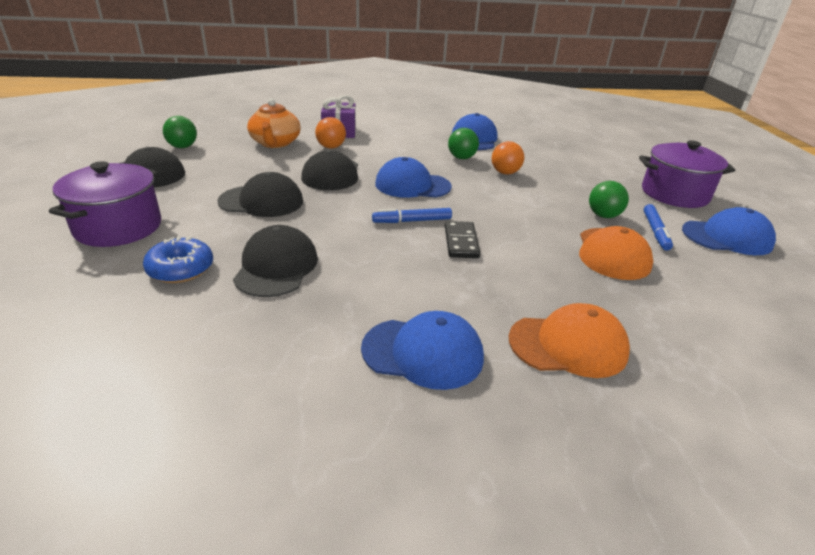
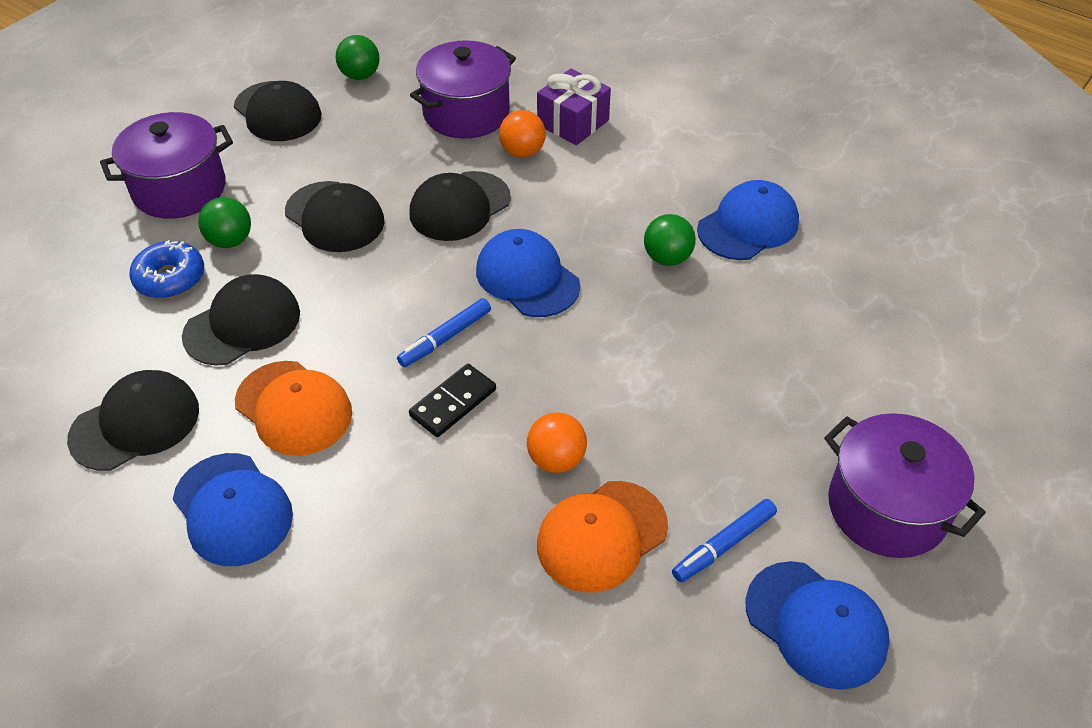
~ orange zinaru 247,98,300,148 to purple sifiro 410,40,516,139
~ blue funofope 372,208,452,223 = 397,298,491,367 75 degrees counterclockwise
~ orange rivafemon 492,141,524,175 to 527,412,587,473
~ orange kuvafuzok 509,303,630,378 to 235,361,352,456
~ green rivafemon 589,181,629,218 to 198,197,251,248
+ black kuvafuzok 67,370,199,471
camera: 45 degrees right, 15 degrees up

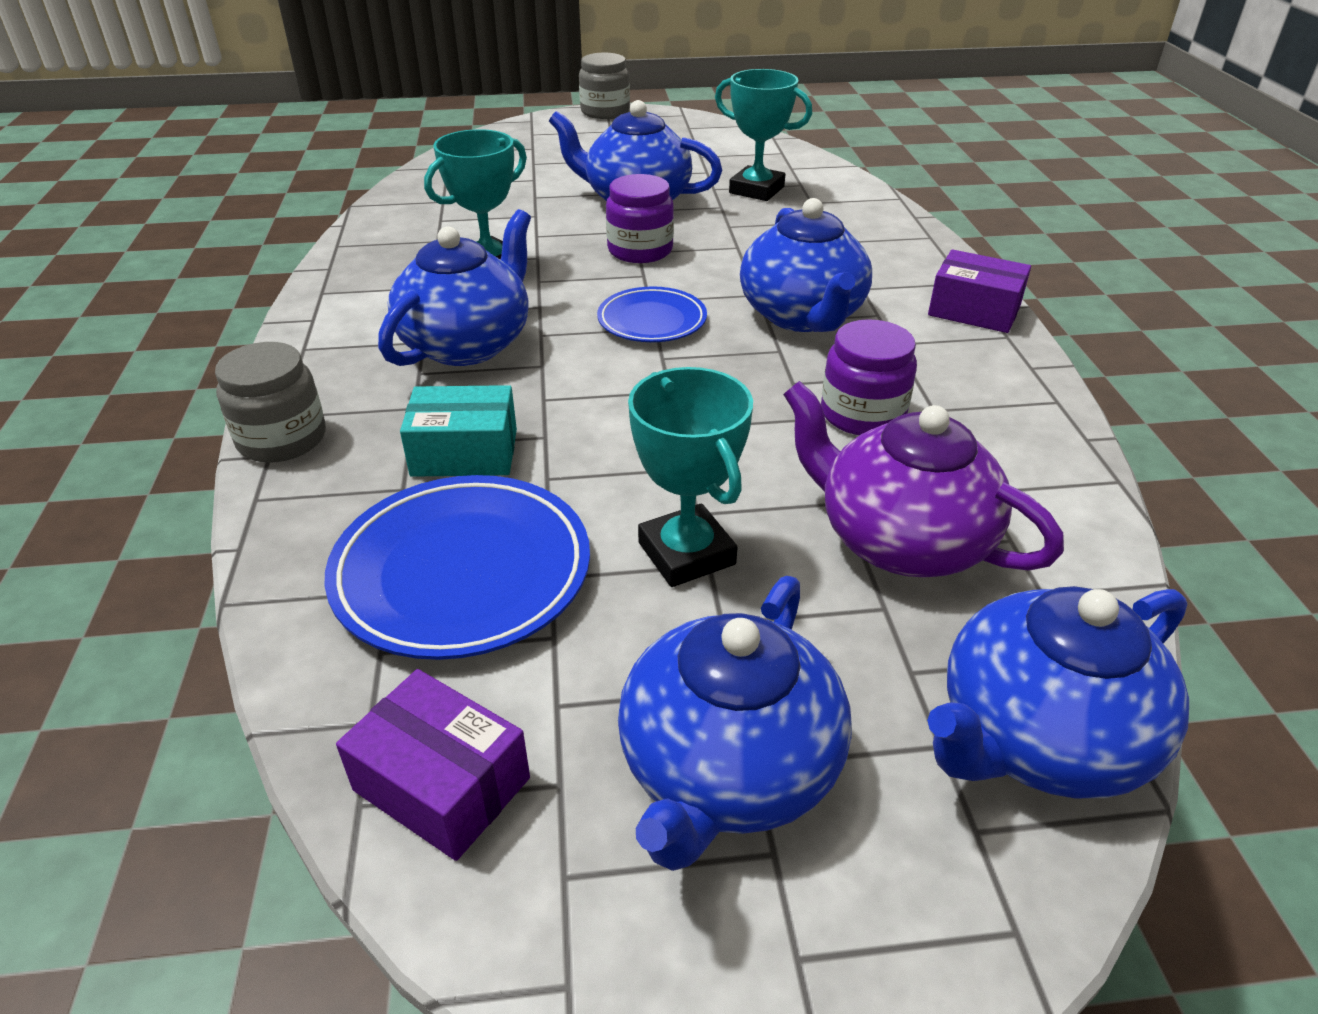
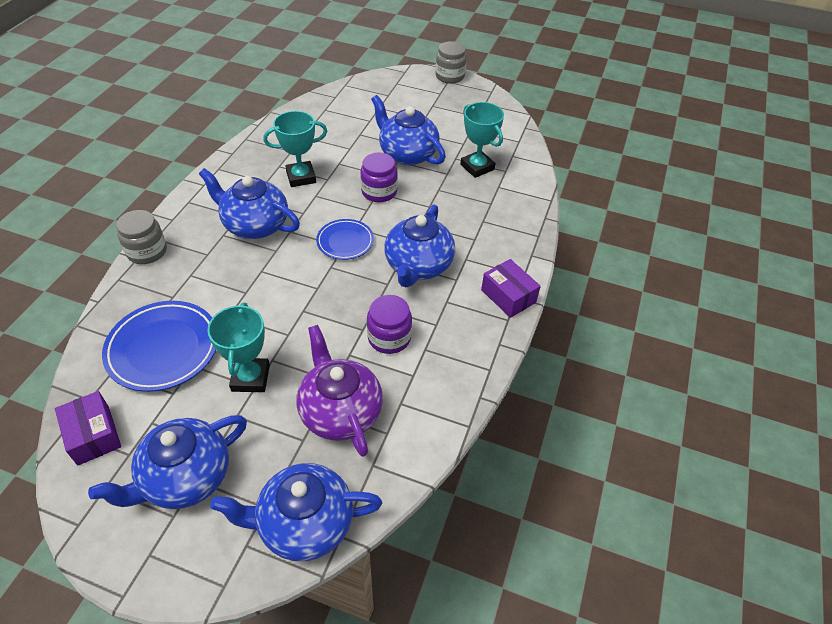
~ blue zinaru 378,209,531,366 = 199,168,300,239 120 degrees counterclockwise
- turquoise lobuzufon 400,385,517,477
camera: 25 degrees right, 10 degrees up

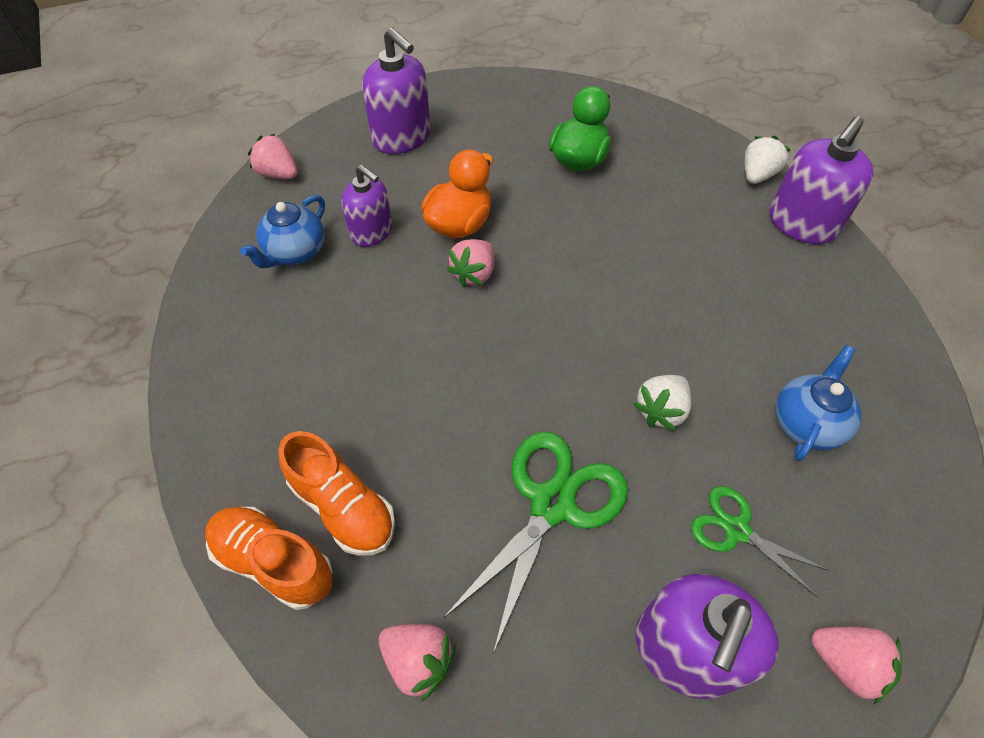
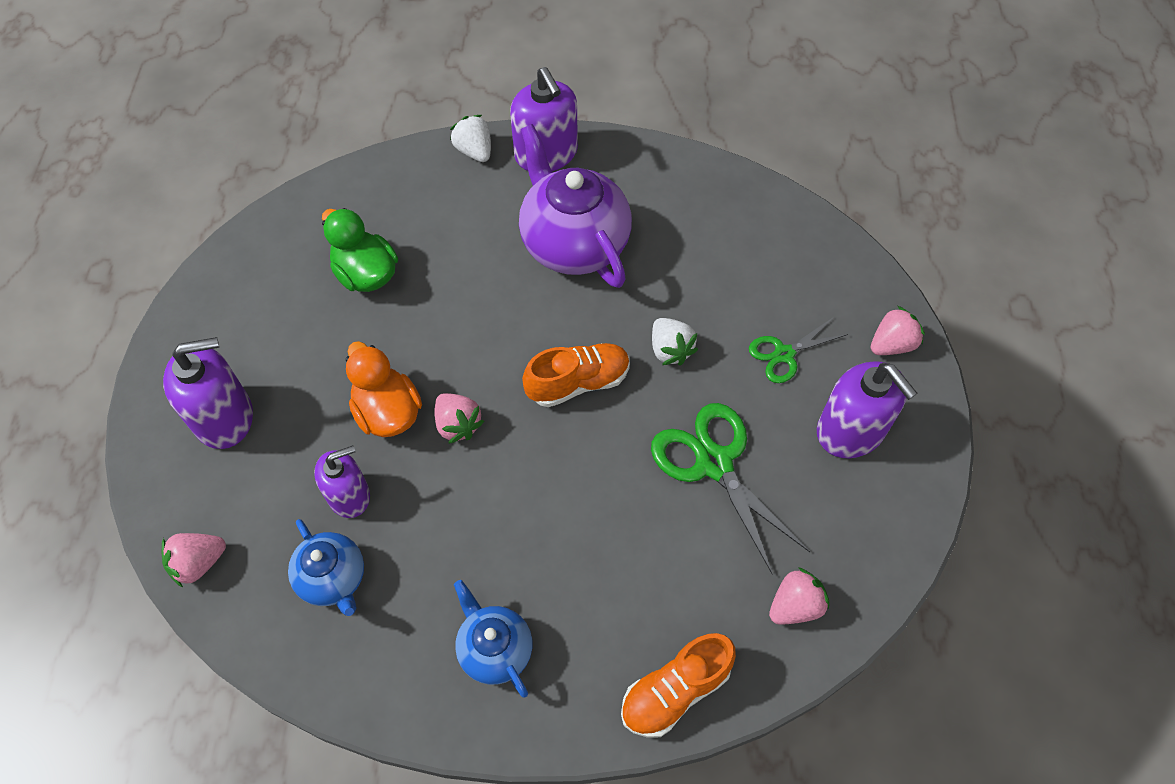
~ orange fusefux 278,431,395,556 to 522,343,630,407
~ blue zinaru 775,345,862,461 to 454,580,532,698
+ purple zinaru 519,124,632,288
camera: 65 degrees left, 5 degrees up

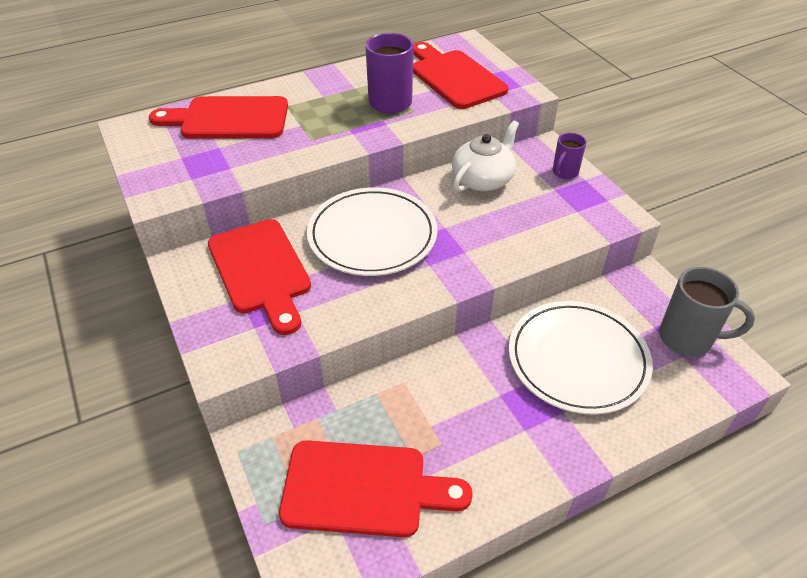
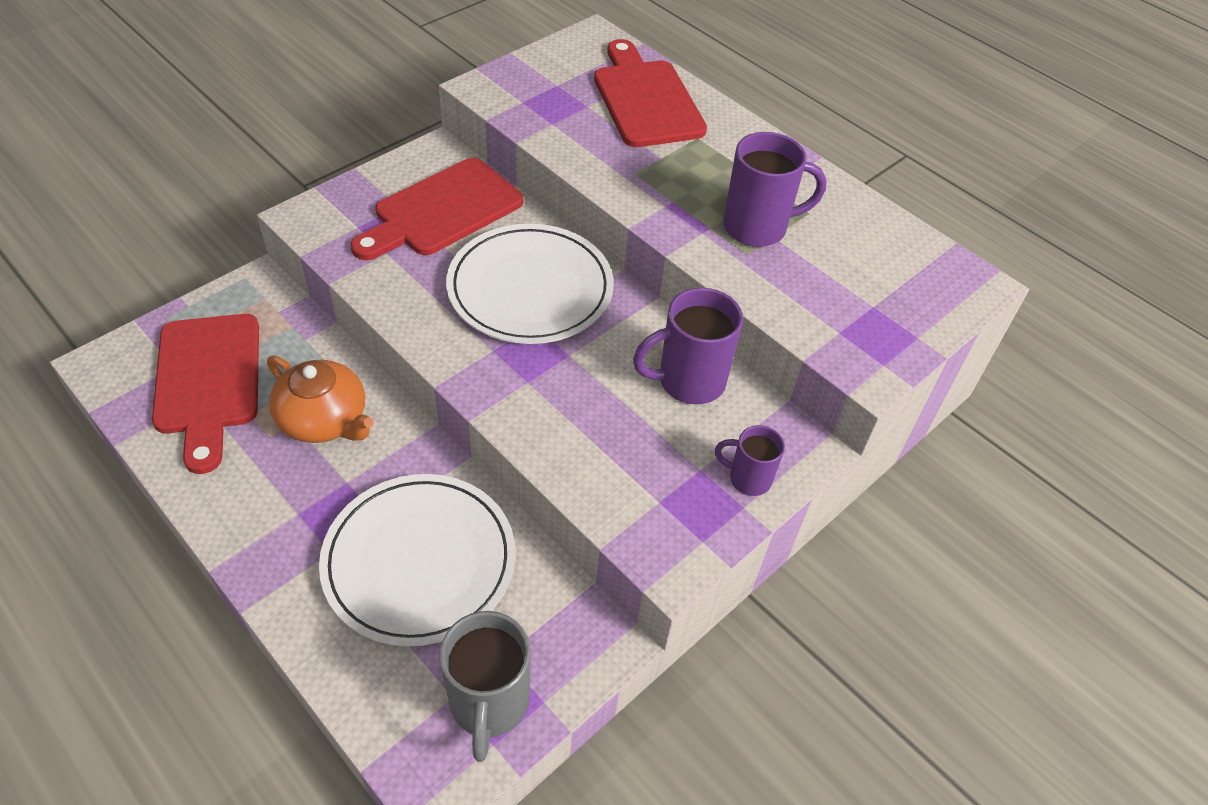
- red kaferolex 413,42,508,109
~ white zinaru 452,120,519,192 to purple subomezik 633,288,743,404
+ orange zinaru 267,356,374,443
camera: 70 degrees right, 5 degrees up

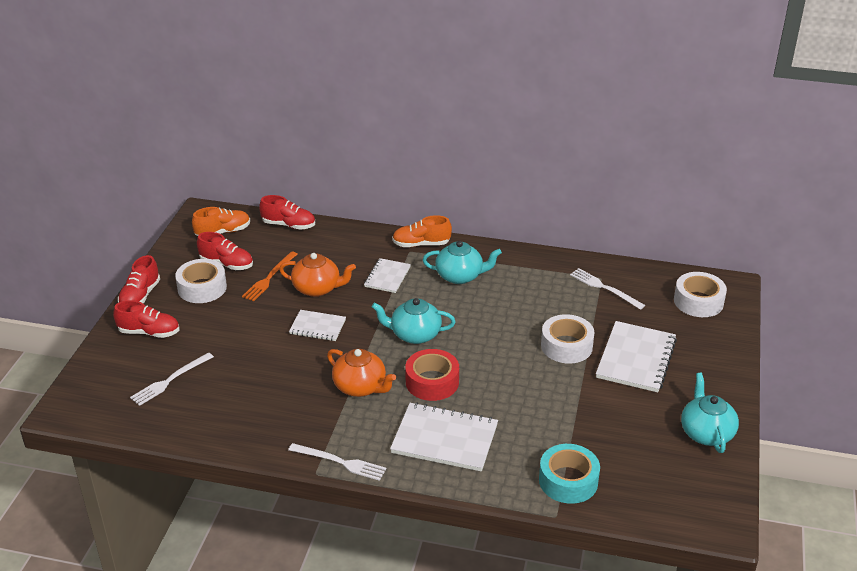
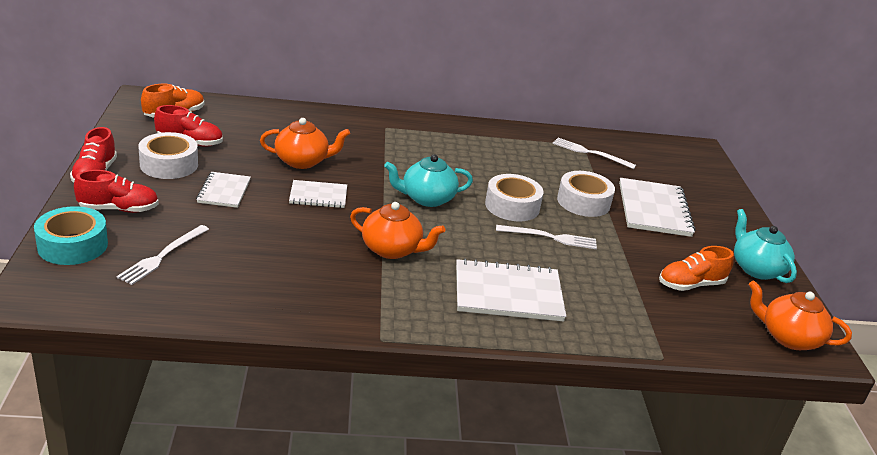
- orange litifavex 242,251,298,301
- red fusefux 259,195,315,230
~ white litifavex 288,443,386,481 to 496,225,597,249
~ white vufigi 364,258,411,293 to 196,172,251,208
~ orange fusefux 392,215,452,247 to 659,246,734,291
- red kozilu 405,349,459,401
- turquoise zinaru 423,241,502,284
~ turquoise kozilu 539,444,600,504 to 34,206,108,265
~ white kozilu 674,272,727,317 to 485,174,544,221
+ orange zinaru 748,280,852,350
camera: 20 degrees left, 5 degrees down

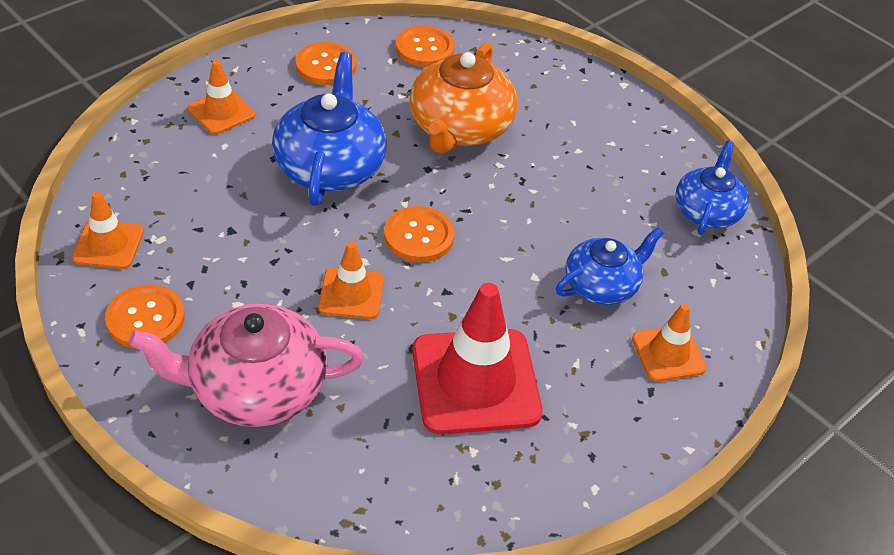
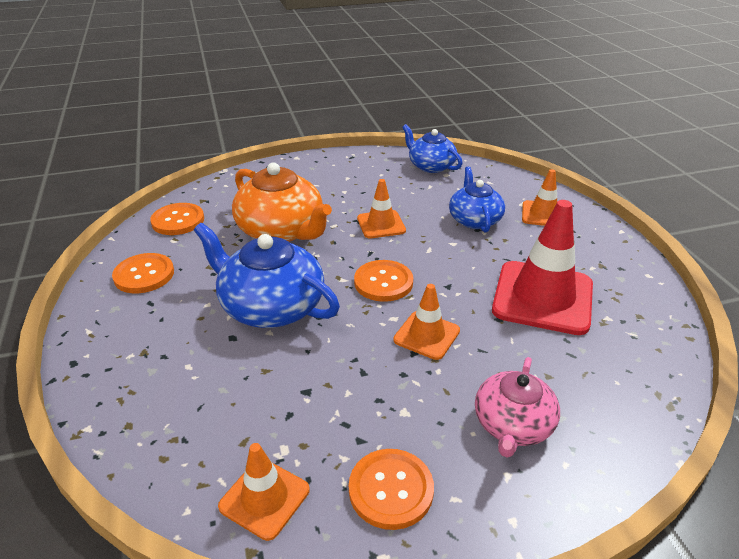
~ pink zinaru 129,303,364,427 = 475,357,560,458 x0.64
~ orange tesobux 188,60,255,134 to 357,179,406,239
camera: 60 degrees left, 10 degrees down

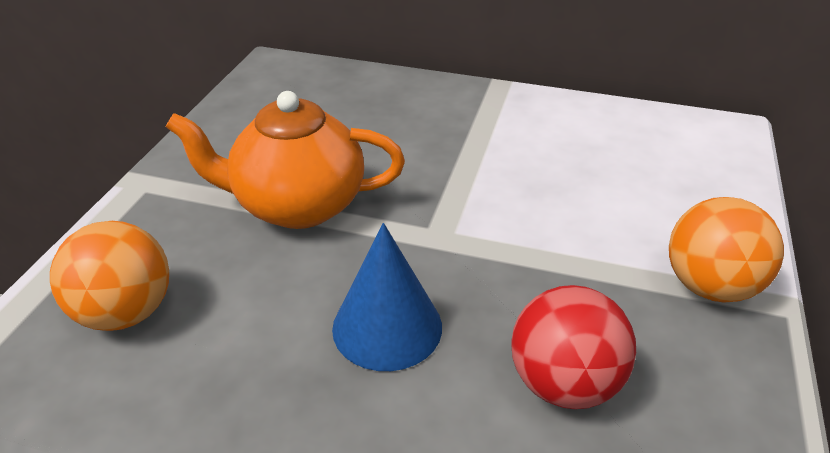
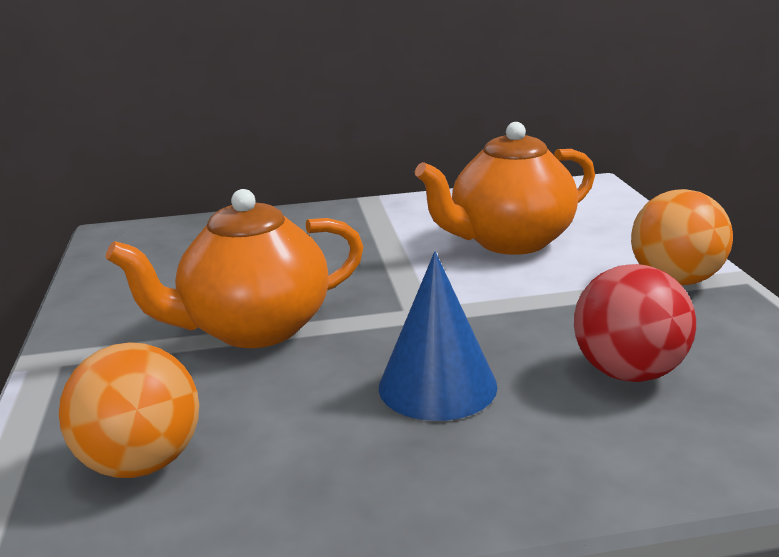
+ orange zinaru 415,122,595,255
camera: 25 degrees left, 15 degrees down

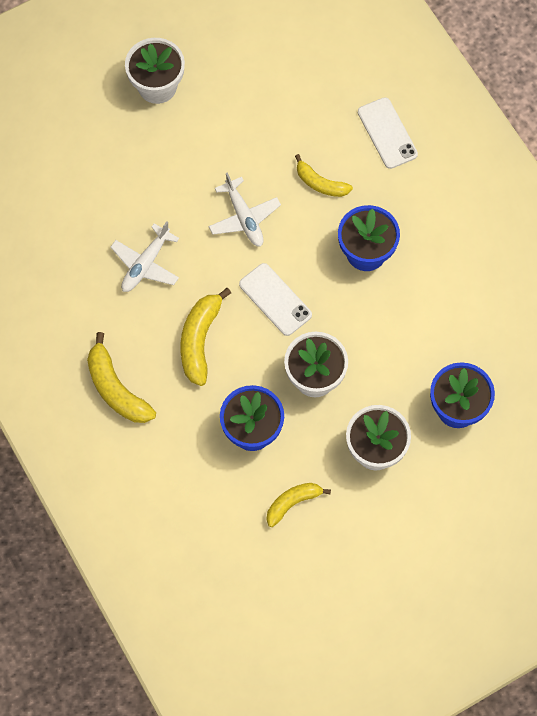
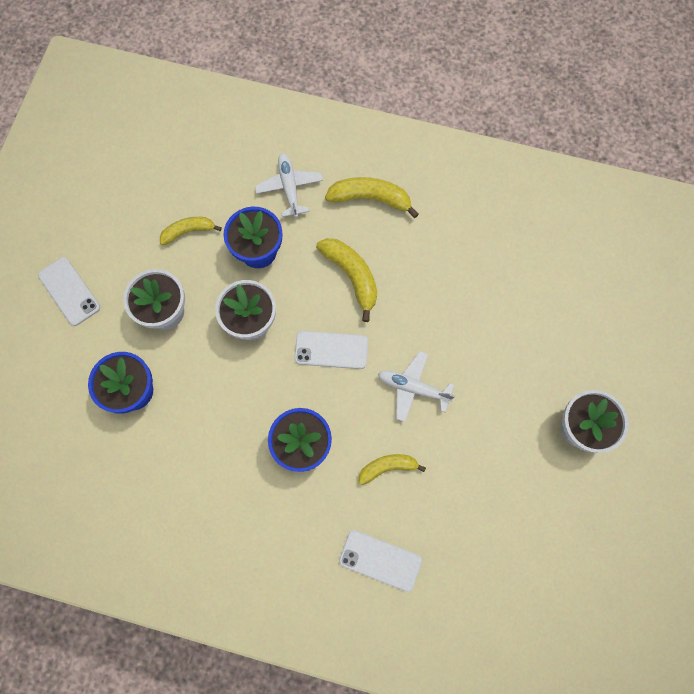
~ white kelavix 110,221,179,292 to 255,153,323,218
~ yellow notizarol 267,483,331,527 = 160,217,222,245 120 degrees counterclockwise
+ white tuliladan 38,257,100,326
camera: 135 degrees right, 5 degrees up

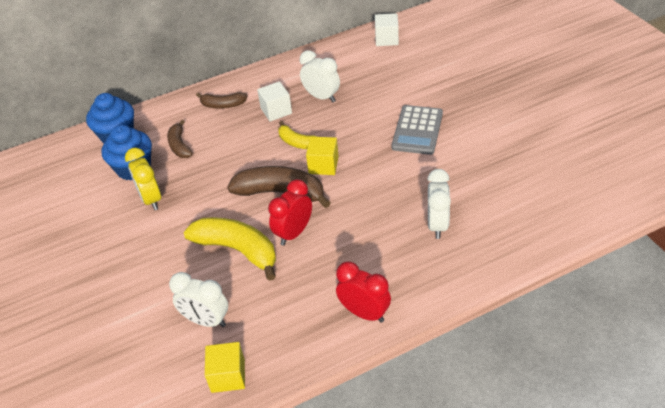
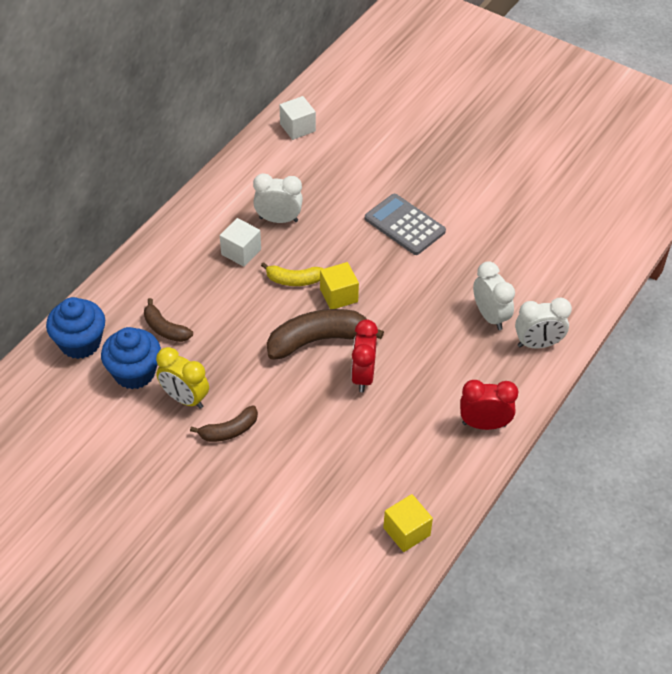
~ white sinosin 169,272,228,327 to 515,298,572,349
- yellow notizarol 184,217,276,281
~ brown notizarol 196,92,247,109 to 190,405,258,442
~ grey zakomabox 392,105,443,155 = 365,194,446,255 150 degrees clockwise
camera: 35 degrees left, 5 degrees up

